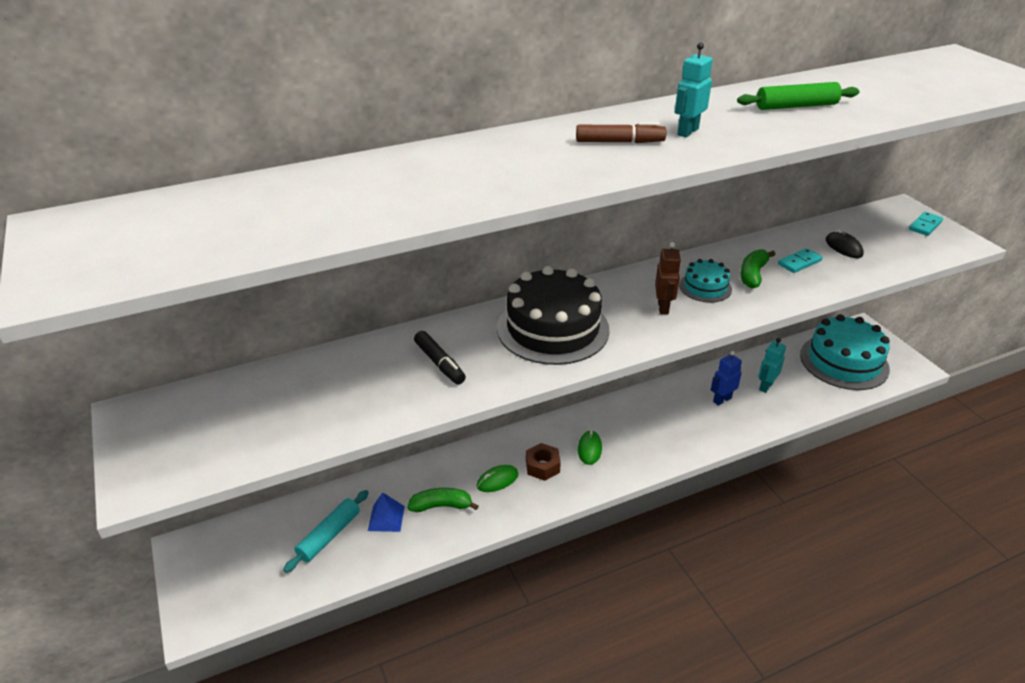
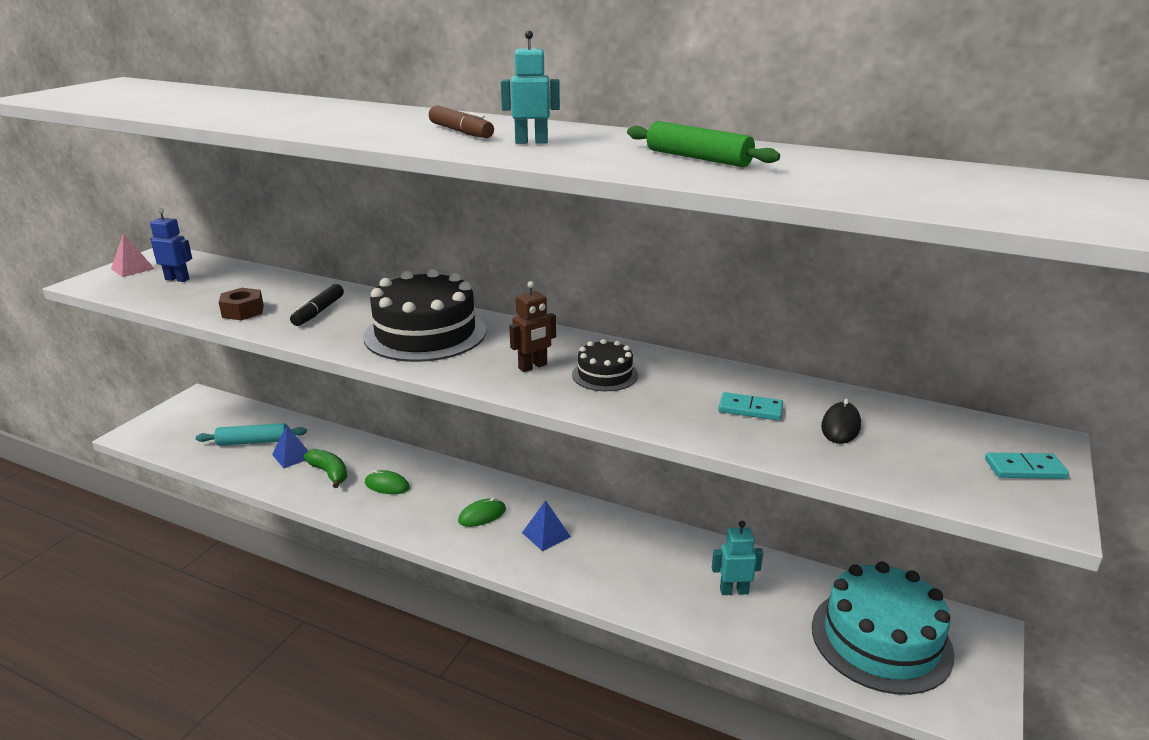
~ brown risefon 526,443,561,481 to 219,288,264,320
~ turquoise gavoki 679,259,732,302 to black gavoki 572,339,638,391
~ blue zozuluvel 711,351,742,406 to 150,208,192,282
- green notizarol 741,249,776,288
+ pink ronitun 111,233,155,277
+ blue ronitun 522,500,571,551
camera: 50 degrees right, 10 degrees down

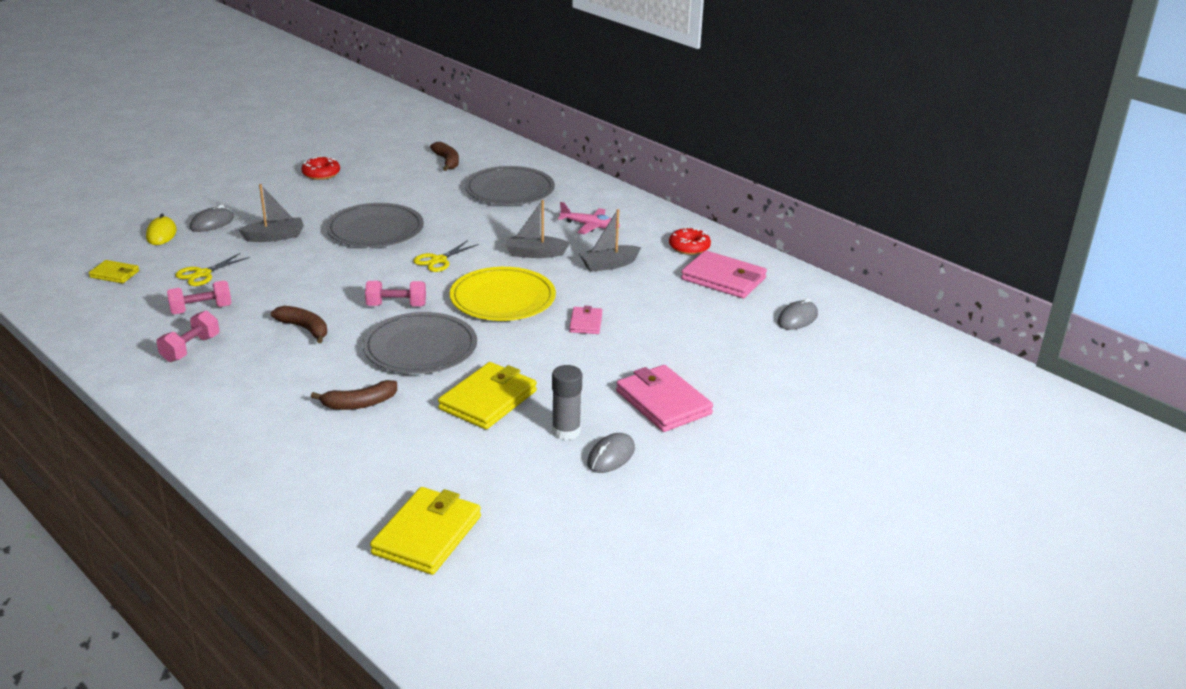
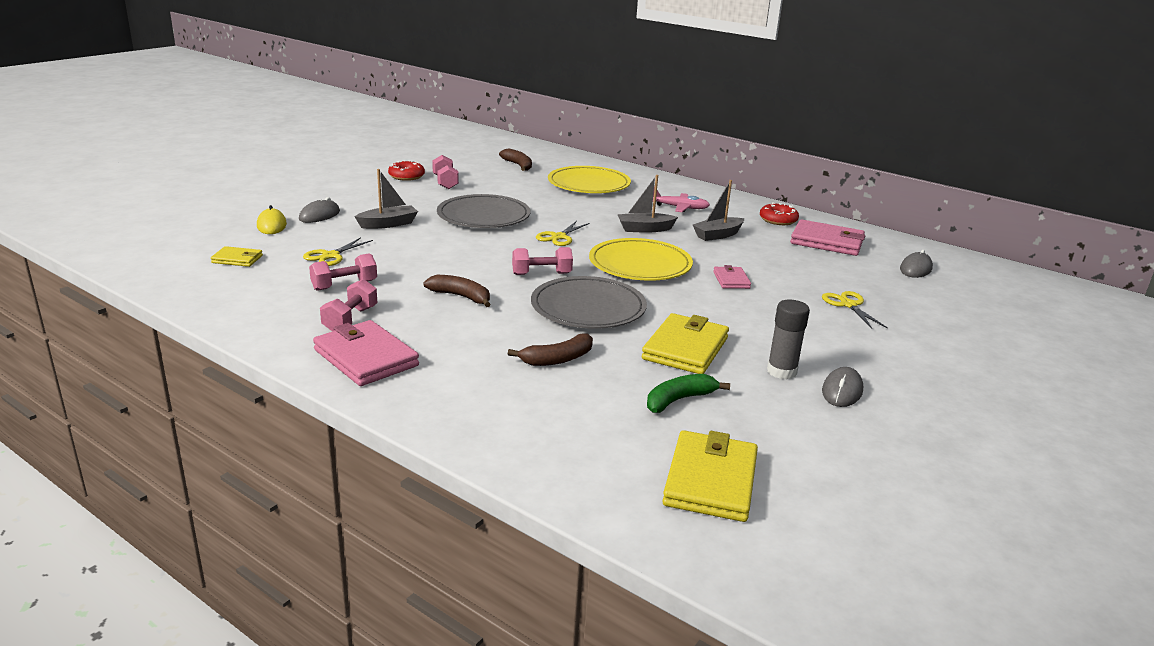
~ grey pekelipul 465,166,555,205 to yellow pekelipul 548,166,631,193
~ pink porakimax 616,365,713,432 to 313,320,419,386
+ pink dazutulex 432,155,459,189
+ green notizarol 647,374,730,413
+ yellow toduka 822,291,888,329
camera: 10 degrees left, 5 degrees down

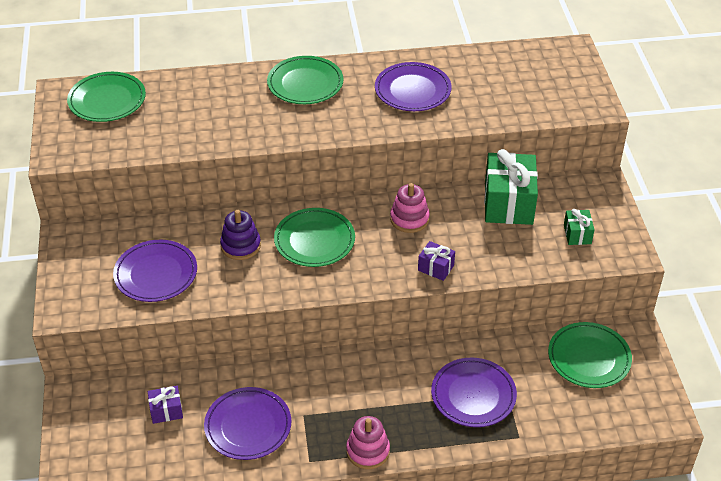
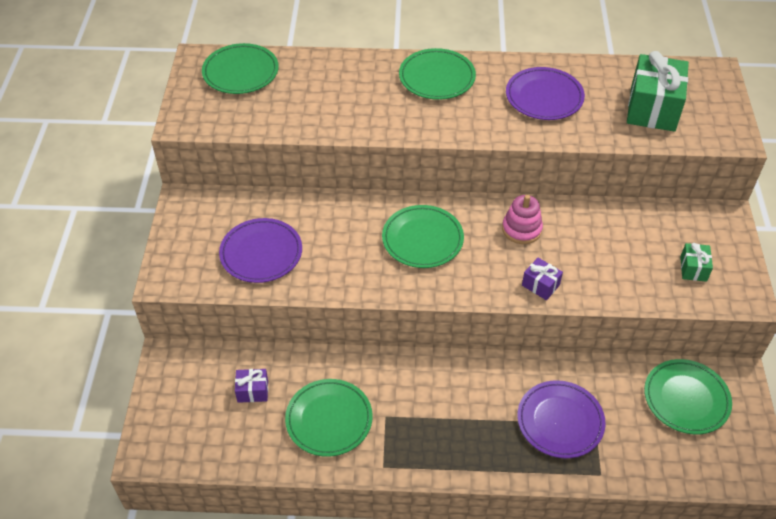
~ purple pekelipul 204,387,291,460 to green pekelipul 285,379,373,457
- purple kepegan 220,210,261,260
- pink kepegan 346,416,390,469
~ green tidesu 484,149,538,225 to 627,51,689,131
camera: 10 degrees right, 5 degrees up

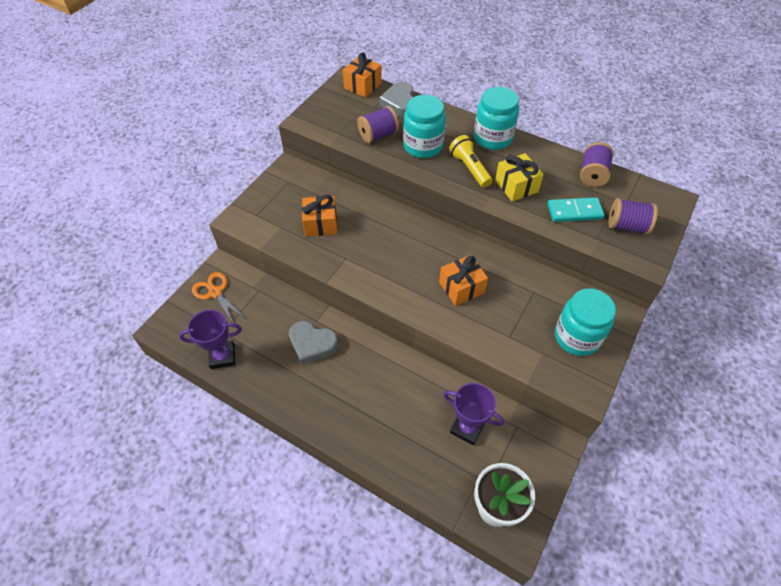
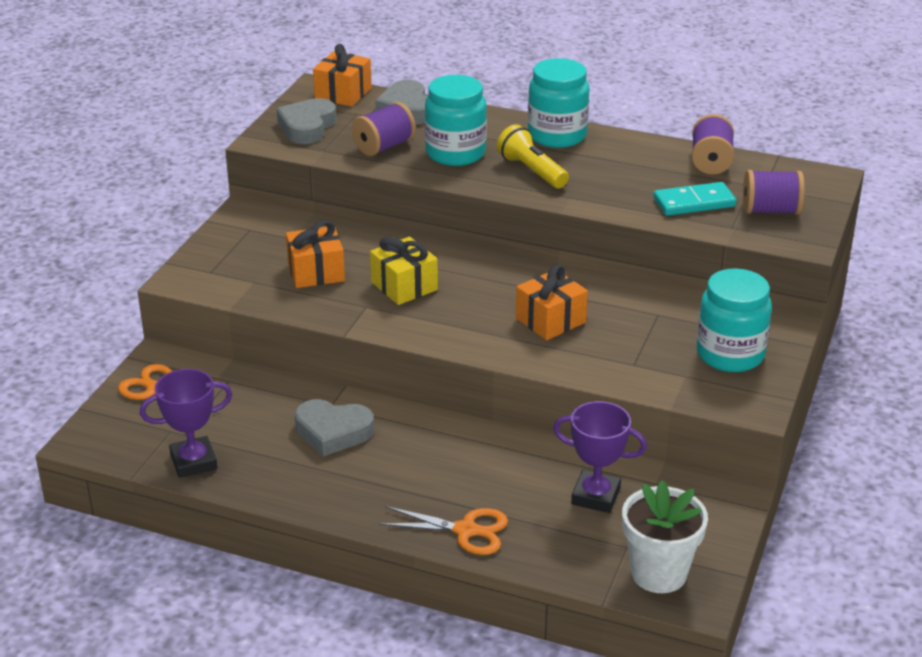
~ yellow tidesu 495,153,544,202 to 370,237,438,305
+ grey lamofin 276,98,337,144
+ orange toduka 379,506,508,555
camera: 10 degrees left, 20 degrees down

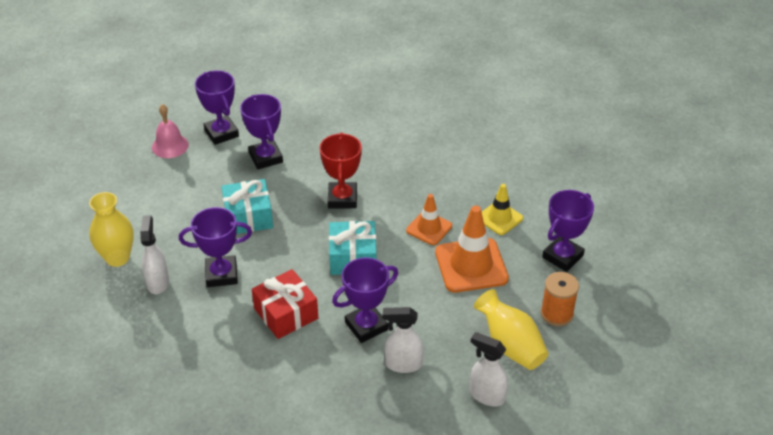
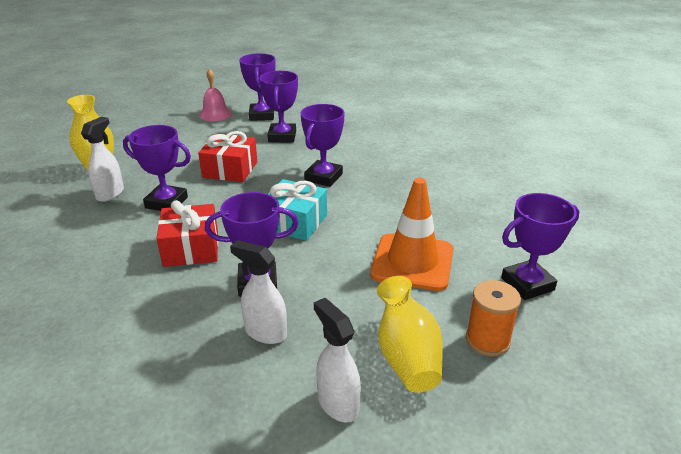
~ turquoise tidesu 221,179,273,234 to red tidesu 198,131,257,182
~ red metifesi 320,132,362,208 to purple metifesi 301,104,345,187
- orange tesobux 406,194,452,245
- yellow tesobux 482,184,523,235
camera: 25 degrees right, 10 degrees down

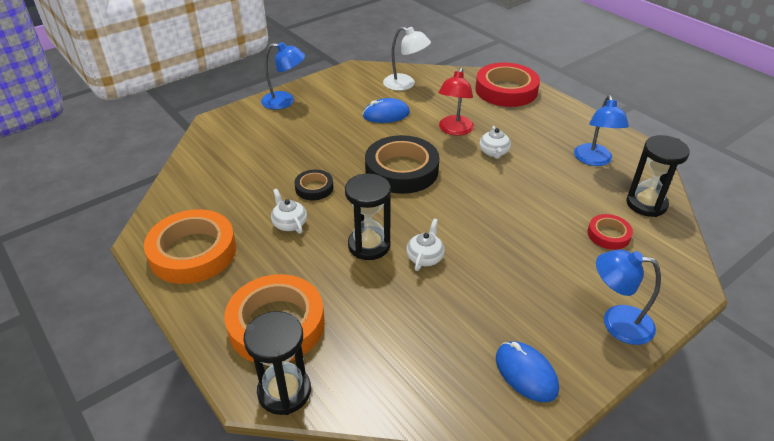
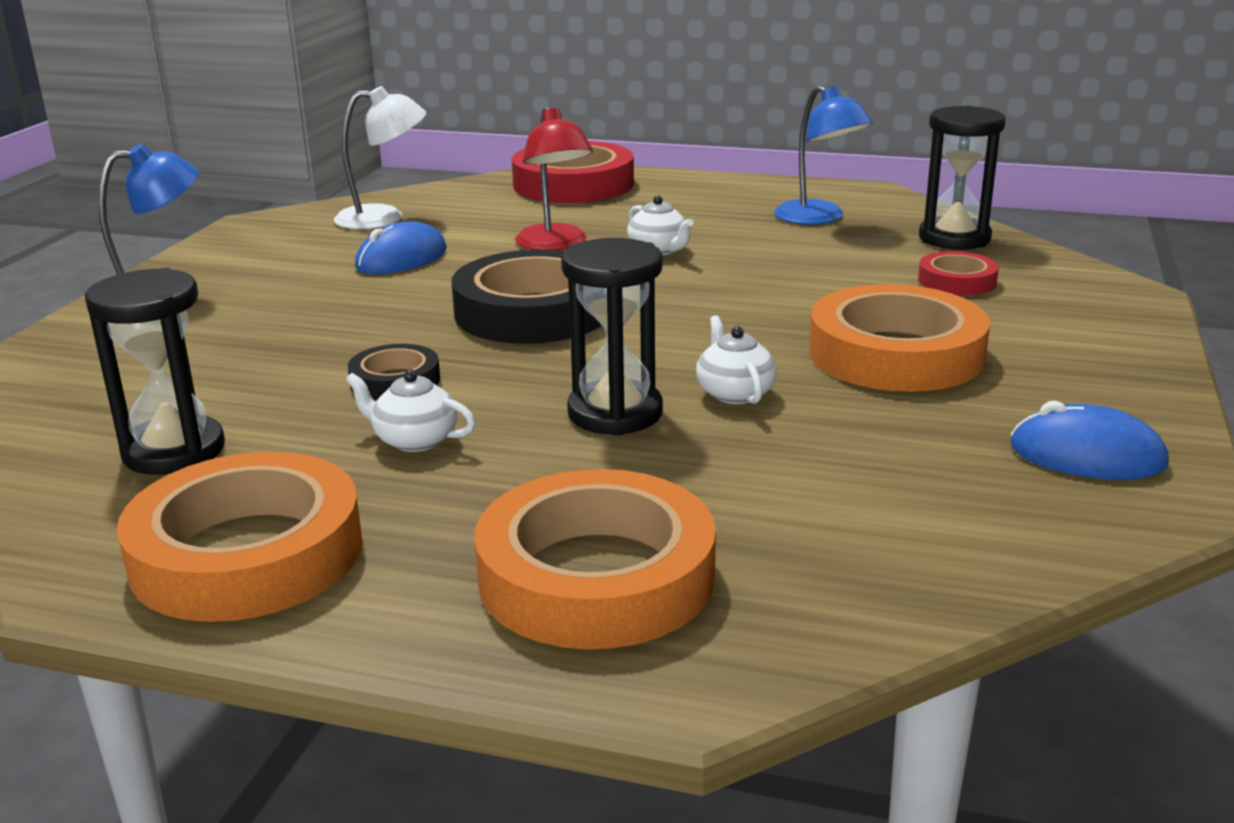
~ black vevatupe 243,311,311,415 to 85,268,225,475
- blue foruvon 596,250,661,345
+ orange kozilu 809,284,990,392
camera: 35 degrees left, 15 degrees down

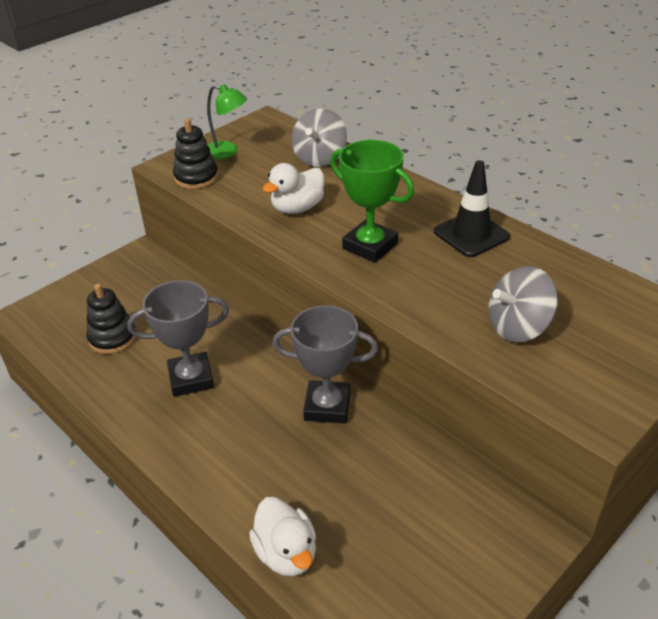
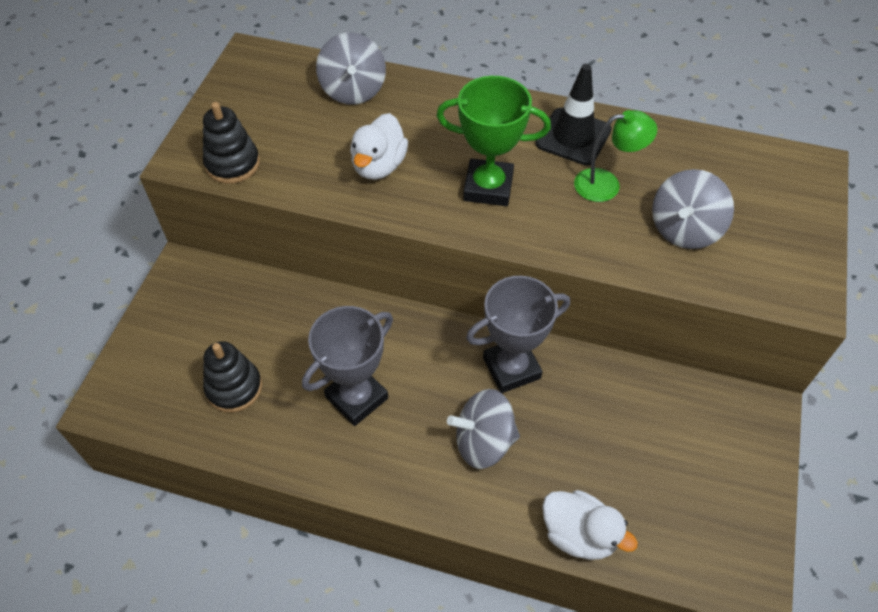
~ green foruvon 207,84,247,159 to 574,110,657,202
+ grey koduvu 447,389,520,469
camera: 30 degrees left, 15 degrees up

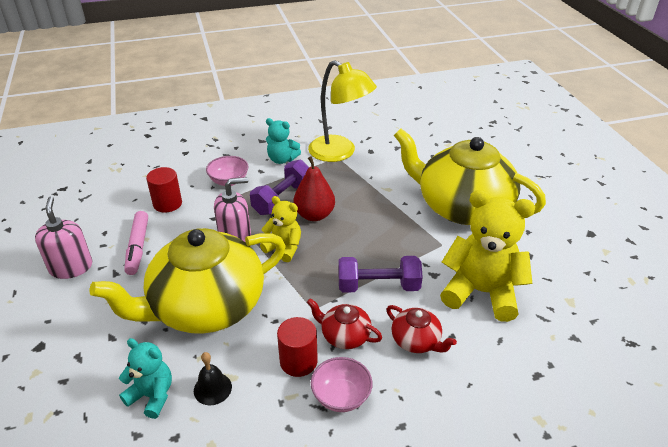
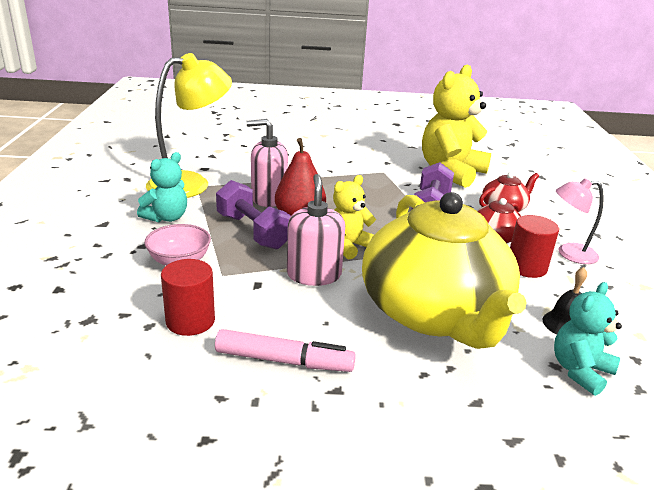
~ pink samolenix 35,197,92,279 to 246,119,288,207
~ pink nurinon 311,357,373,412 to pink foruvon 556,178,604,264
- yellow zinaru 394,128,546,225
camera: 75 degrees left, 10 degrees down

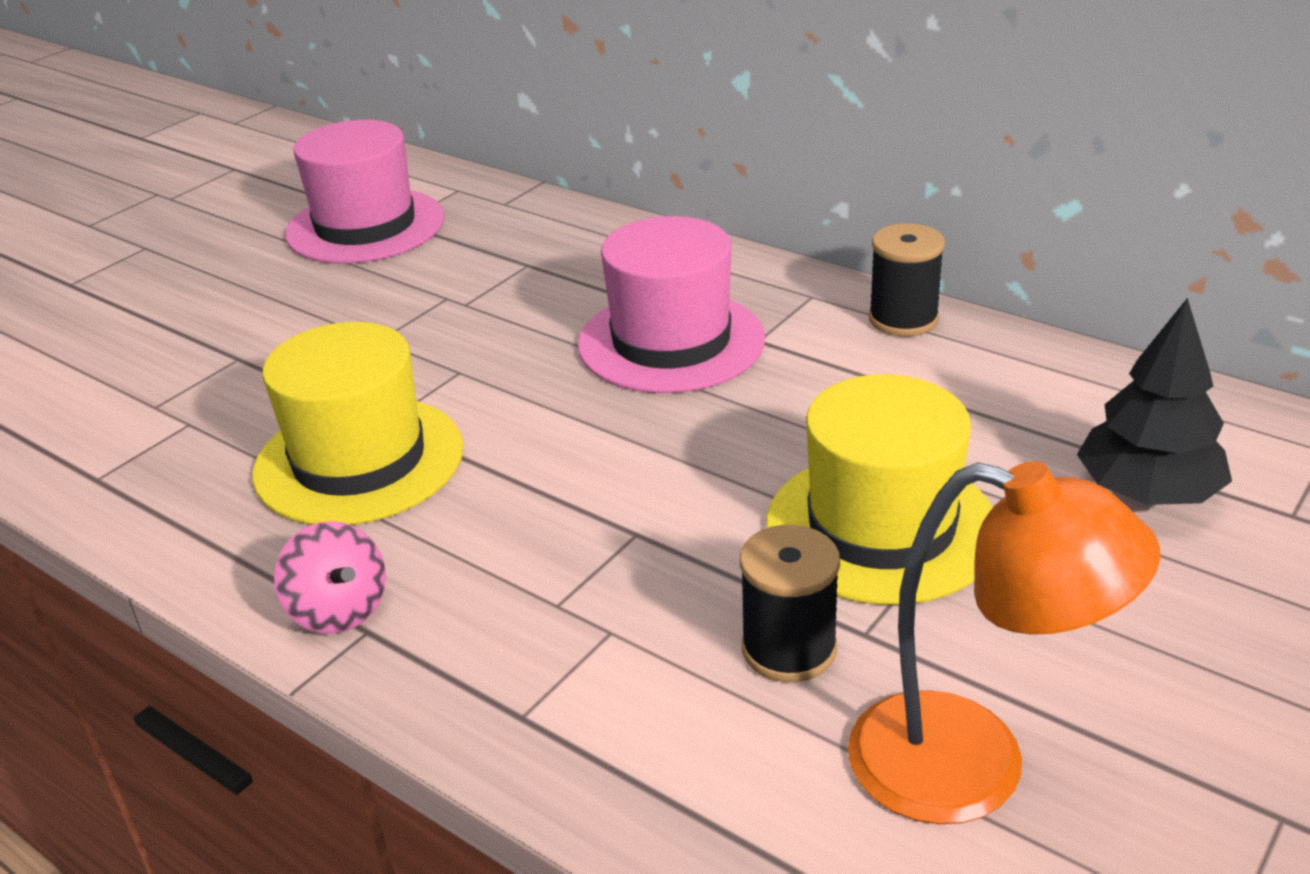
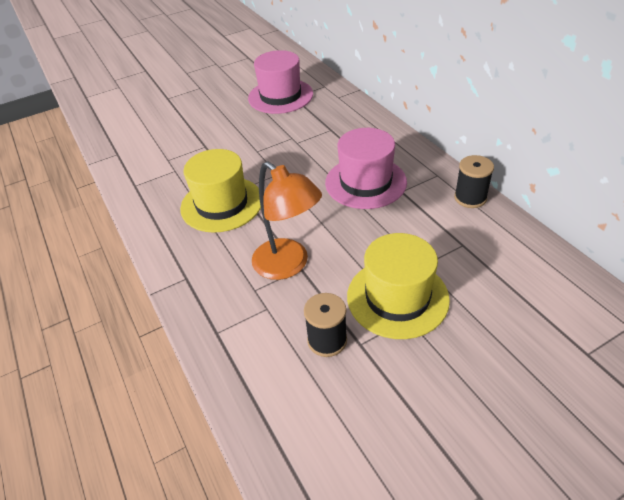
- pink koduvu 274,521,386,634
~ orange foruvon 848,461,1160,824 to 252,161,322,280
- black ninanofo 1077,298,1232,505
camera: 25 degrees right, 10 degrees up

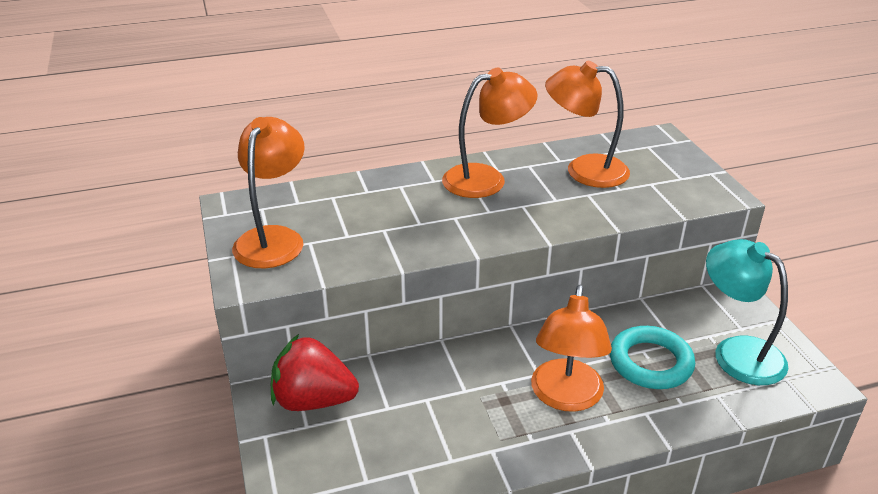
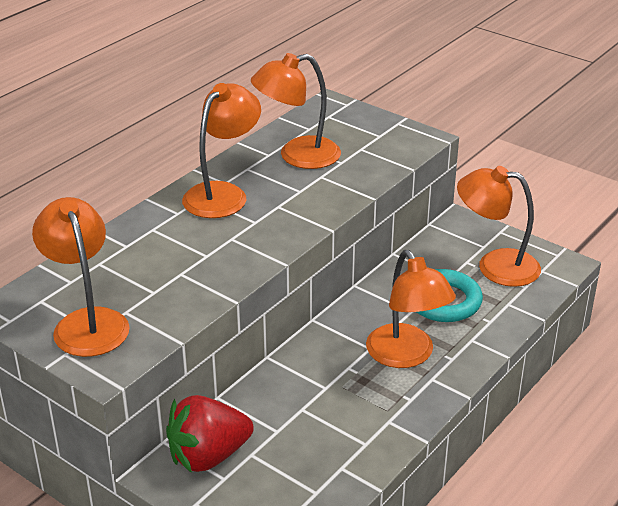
~ turquoise foruvon 706,239,788,385 to orange foruvon 457,166,541,287
camera: 35 degrees left, 0 degrees up

